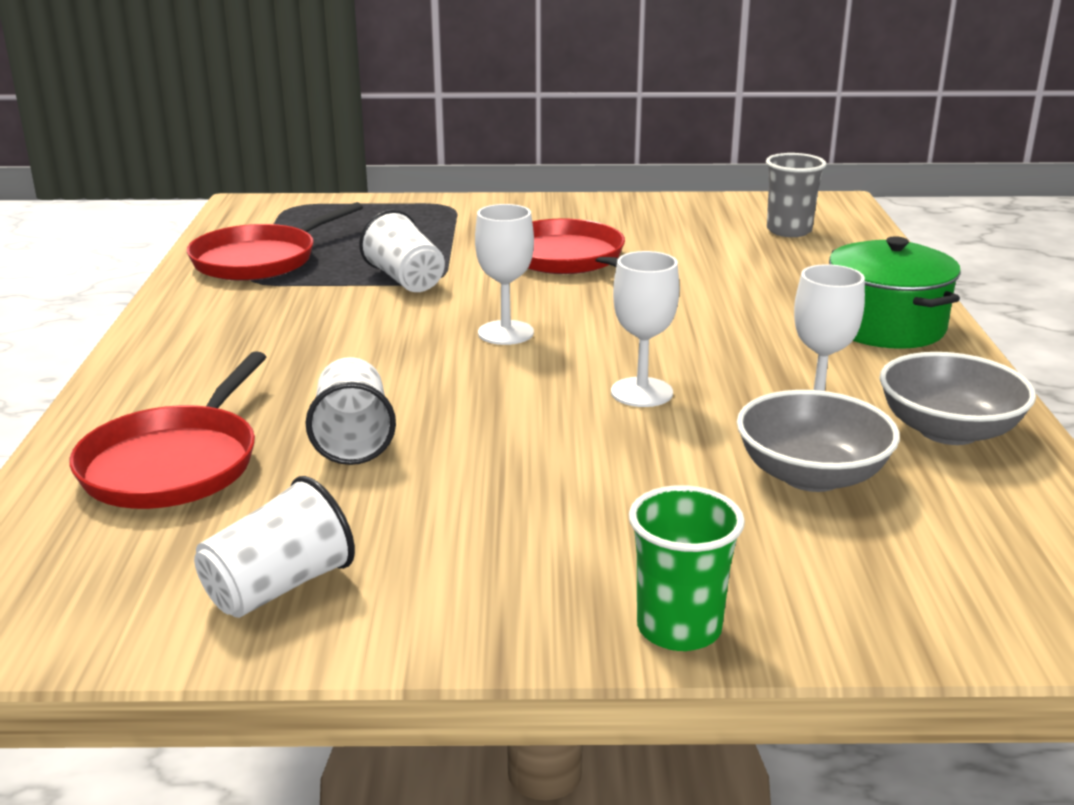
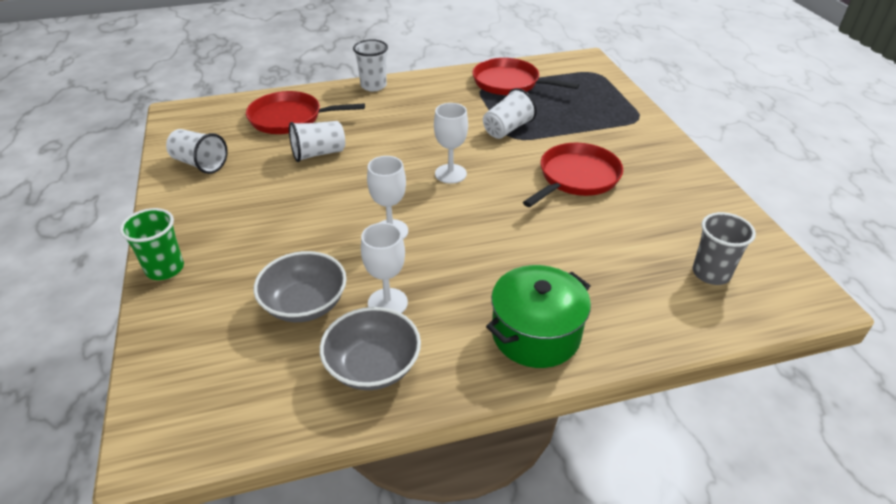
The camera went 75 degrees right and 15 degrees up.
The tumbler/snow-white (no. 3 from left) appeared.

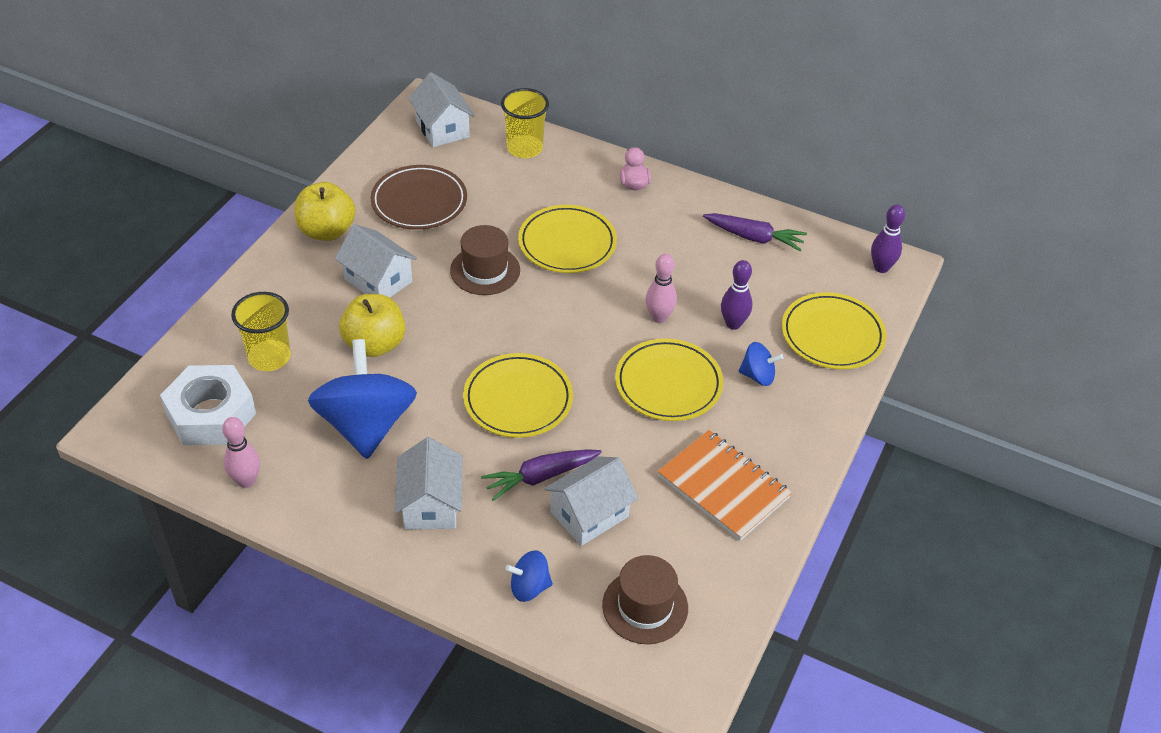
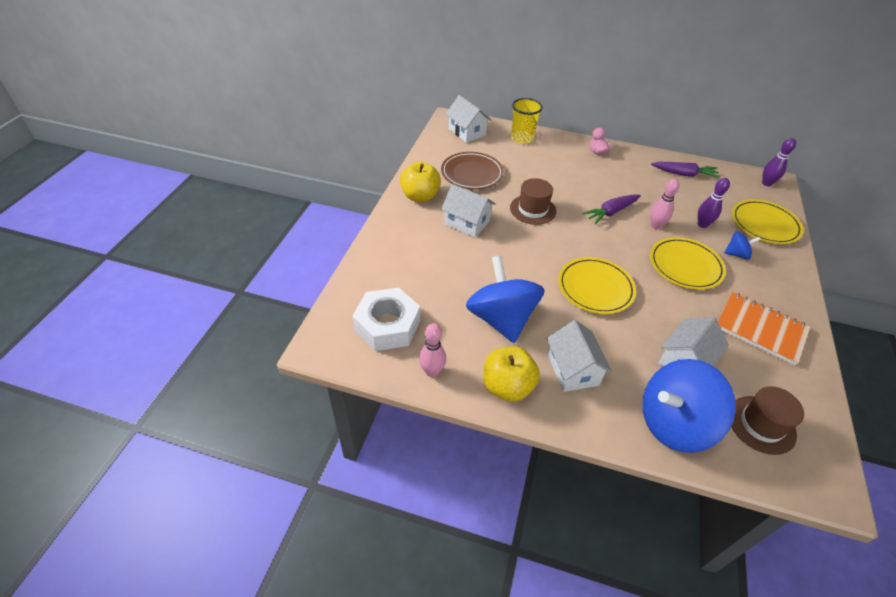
The camera went 10 degrees left and 0 degrees up.
The plate/golden (no. 2 from left) disappeared.
The tumbler/golden (no. 1 from left) disappeared.
The apple fruit/golden (no. 2 from left) moved.
The toy carrot/purple (no. 1 from left) moved.
The whirligig/blue (no. 2 from left) changed to 2.21 times the size.

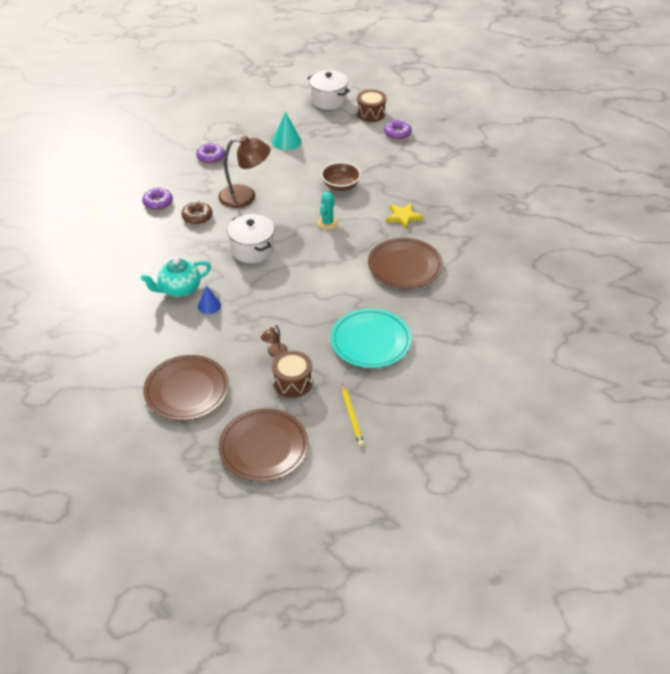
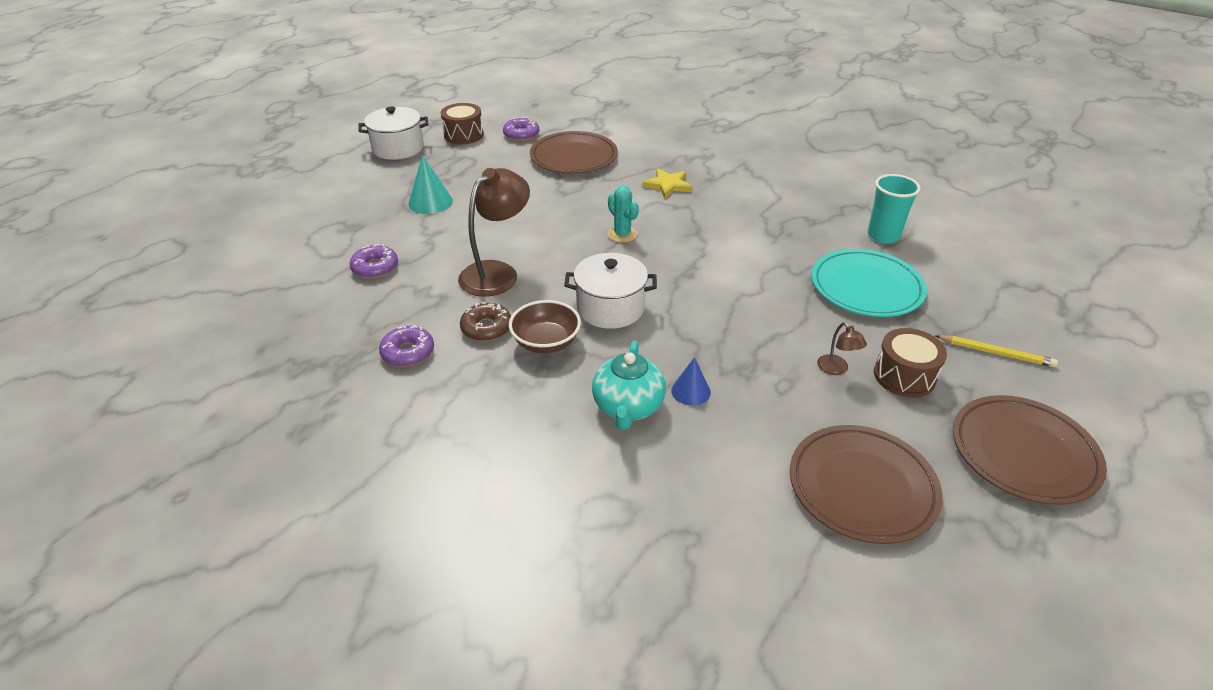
The camera went 55 degrees left and 5 degrees down.
The deep dish/dark brown moved.
The plate/dark brown (no. 3 from left in the first image) moved.
The tumbler/aqua appeared.

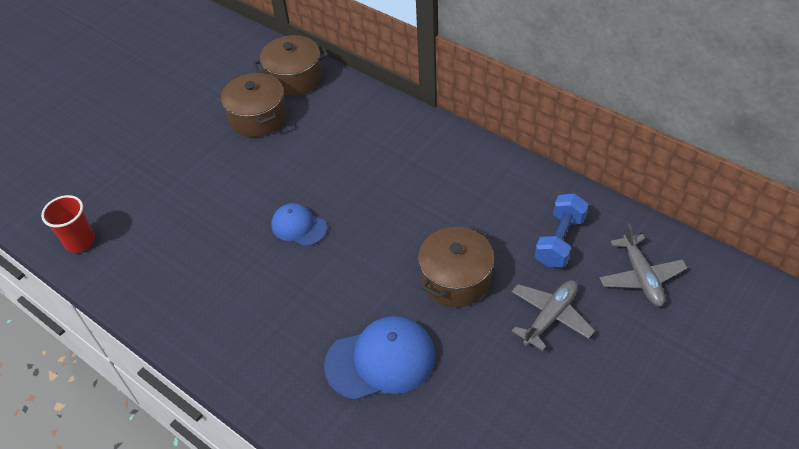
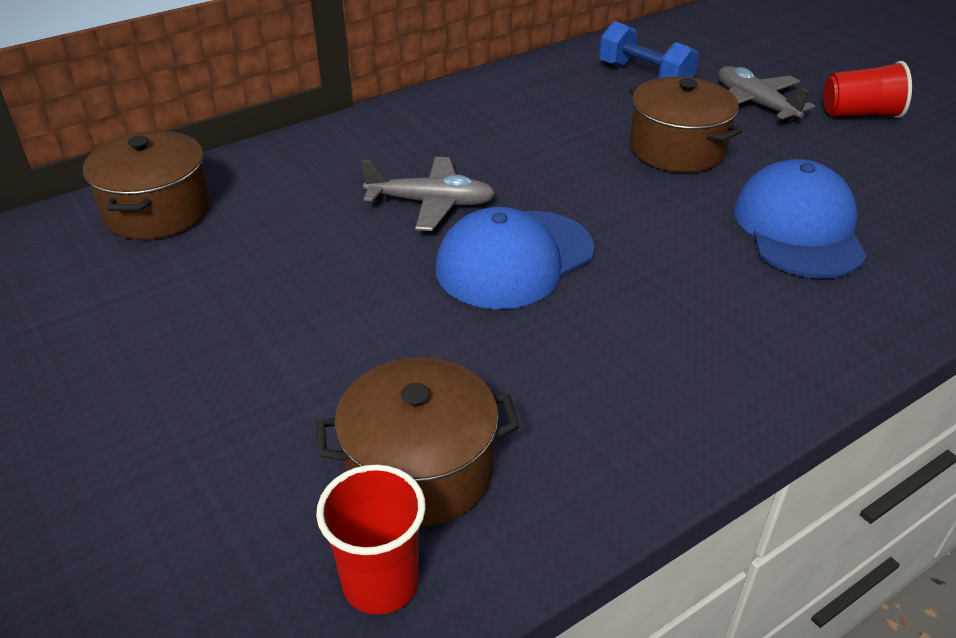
The camera went 75 degrees left and 10 degrees down.
The stockpot/dark brown (no. 1 from left in the first image) moved.
The cap/blue (no. 1 from left) changed to 1.67 times the size.
The aeroplane/gray (no. 2 from left in the first image) moved.
The tumbler/scarlet (no. 2 from left) appeared.

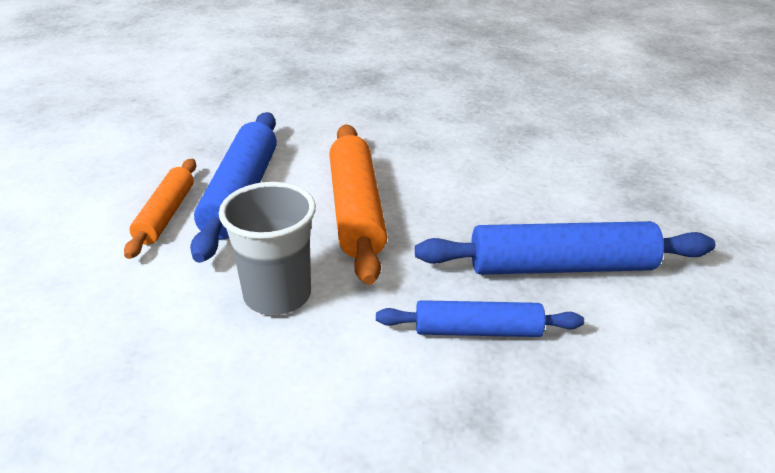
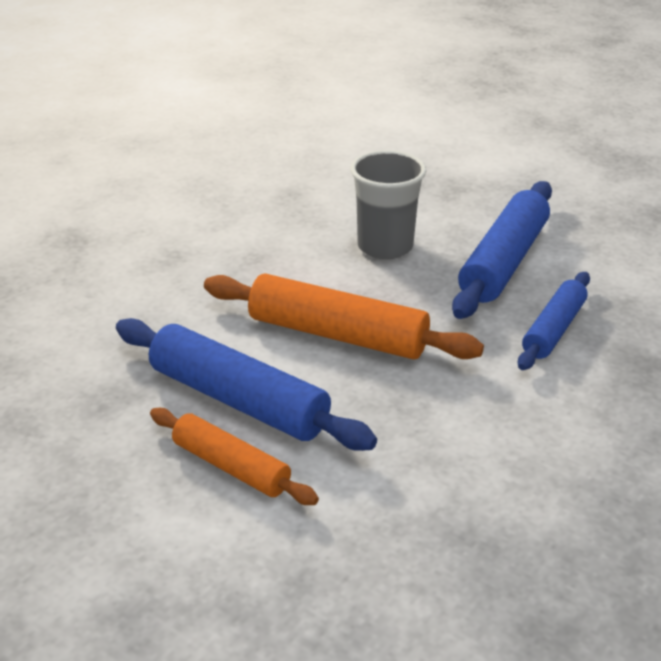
The camera went 60 degrees left and 0 degrees up.
The tumbler/gray moved.

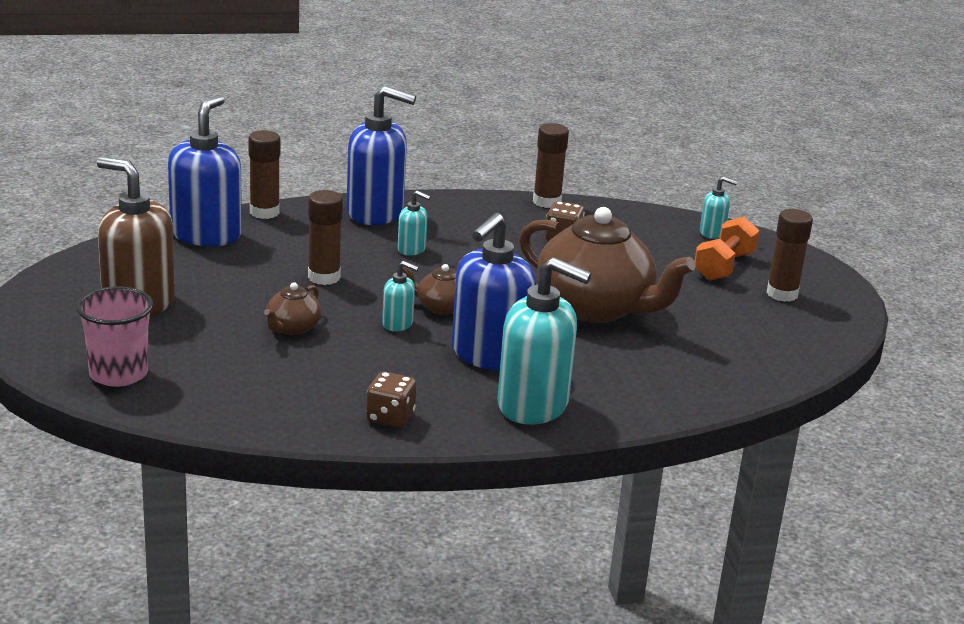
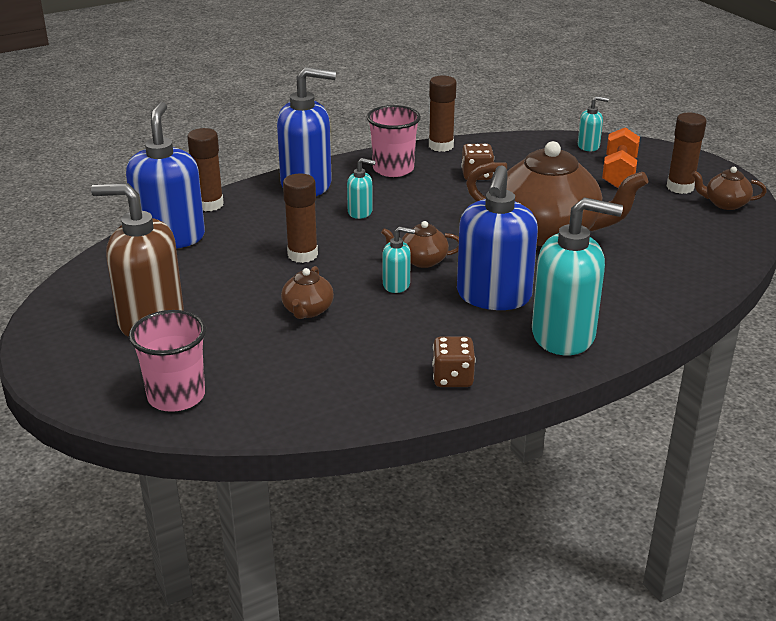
The camera went 15 degrees left and 5 degrees up.
The tumbler/rosy (no. 2 from left) appeared.
The china teapot/dark brown (no. 4 from left) appeared.

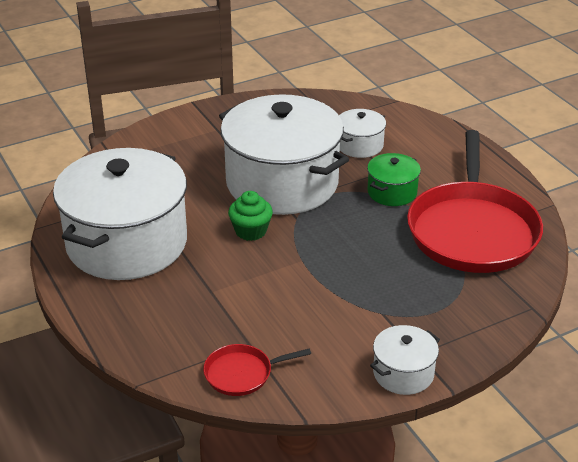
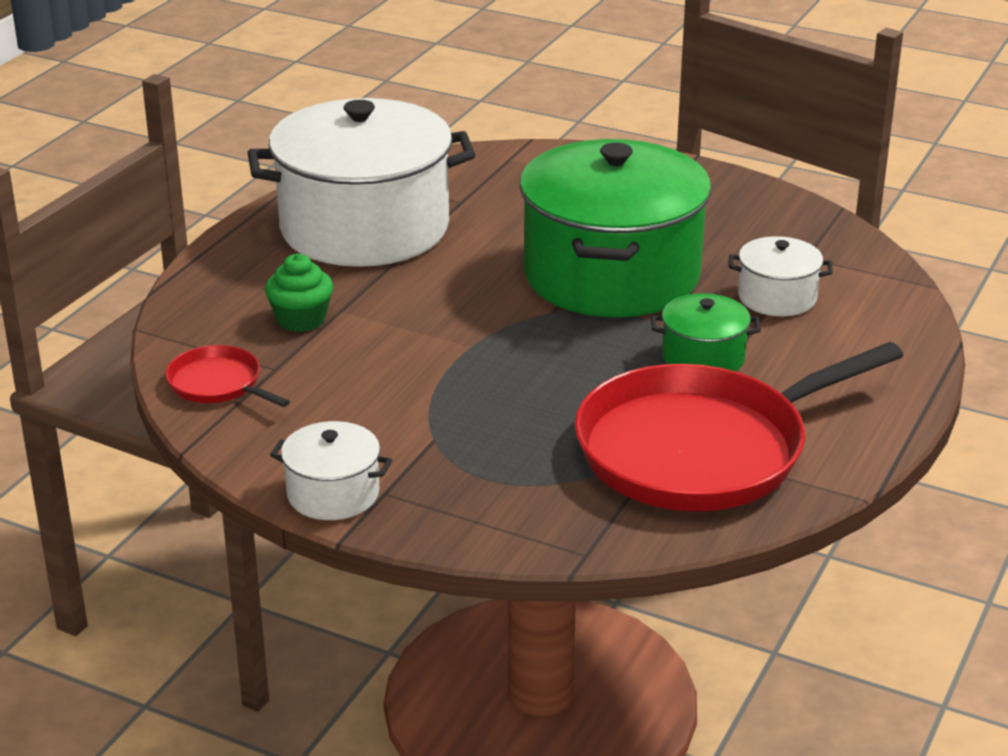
The camera went 55 degrees right and 5 degrees down.
The stockpot/snow-white (no. 2 from left) became the stockpot/emerald (no. 1 from left).
The fairy cake/emerald moved.

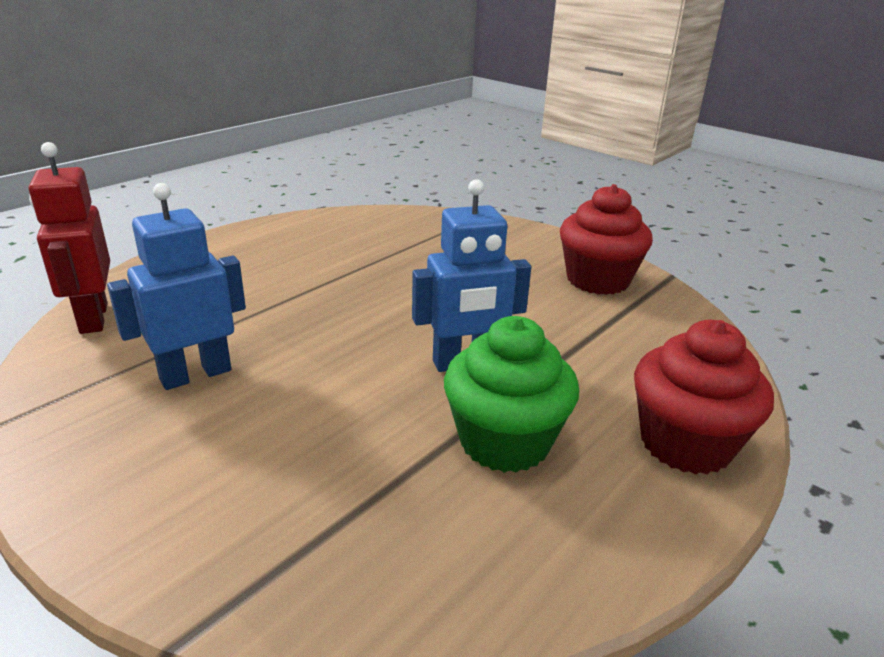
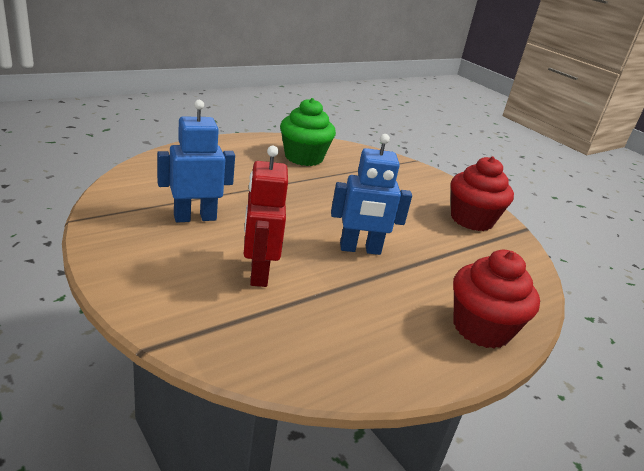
The camera went 10 degrees right and 0 degrees up.
The toy robot/scarlet moved.
The fairy cake/emerald moved.

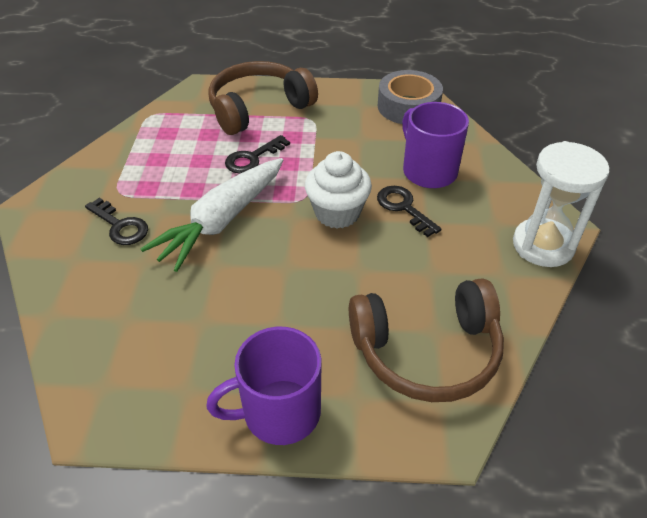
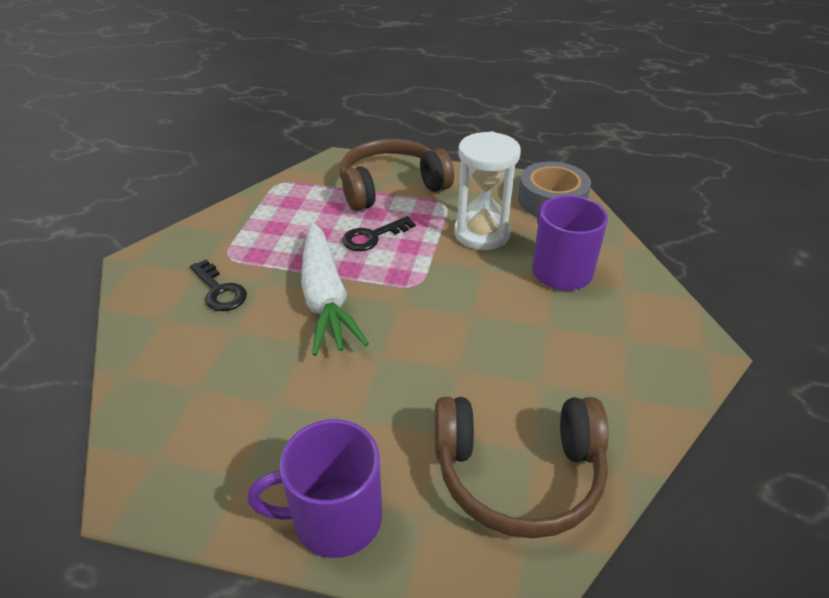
The camera went 10 degrees right and 5 degrees down.
The hourglass/snow-white moved.
The fairy cake/snow-white disappeared.
The toy carrot/snow-white turned 60 degrees counterclockwise.
The latchkey/black (no. 3 from left) disappeared.

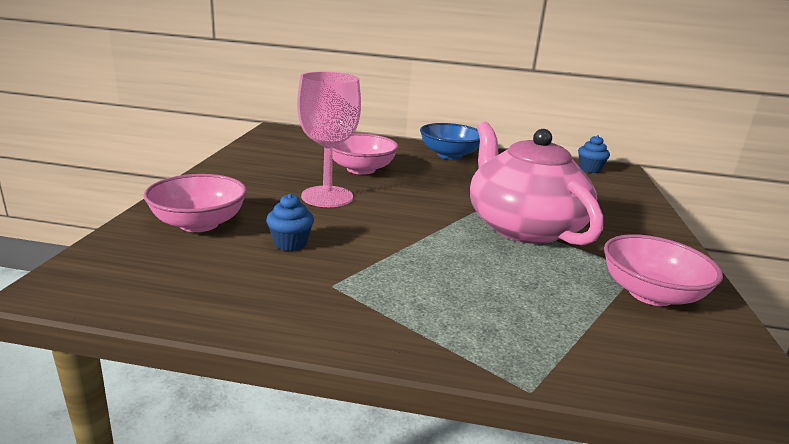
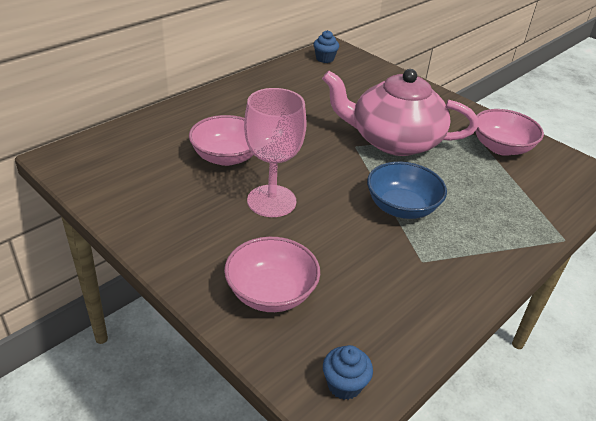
The camera went 55 degrees left and 15 degrees up.
The deep dish/blue moved.
The fairy cake/blue (no. 1 from left in the first image) moved.

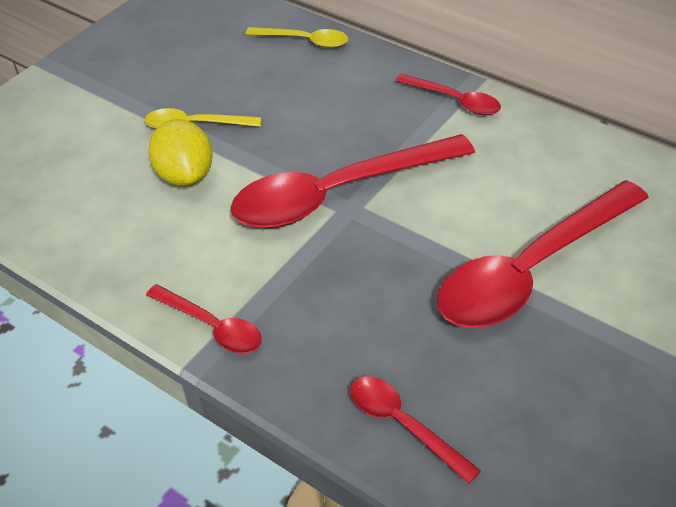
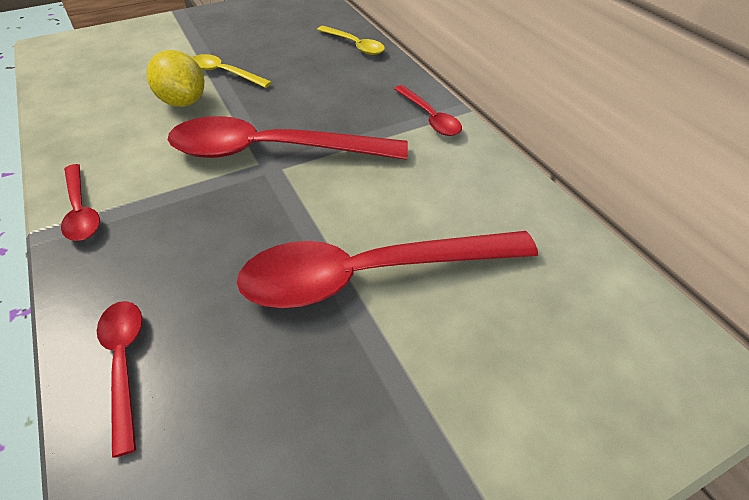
The camera went 25 degrees right and 0 degrees up.
The citrus fruit/golden turned 45 degrees counterclockwise.

